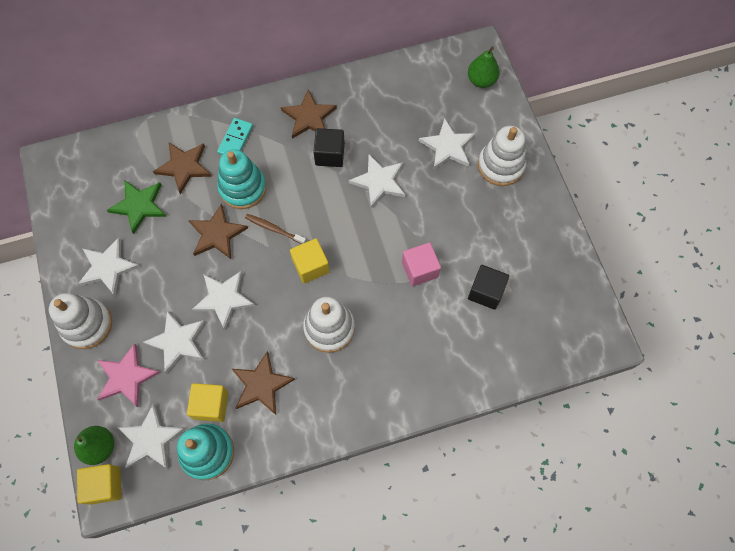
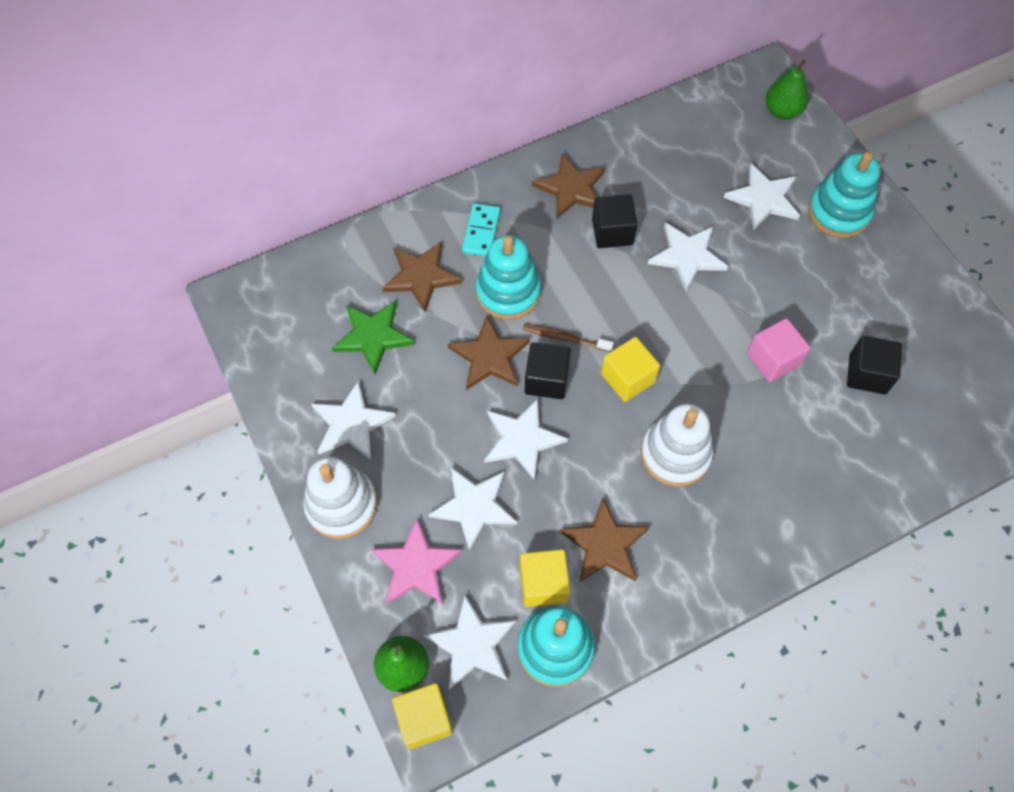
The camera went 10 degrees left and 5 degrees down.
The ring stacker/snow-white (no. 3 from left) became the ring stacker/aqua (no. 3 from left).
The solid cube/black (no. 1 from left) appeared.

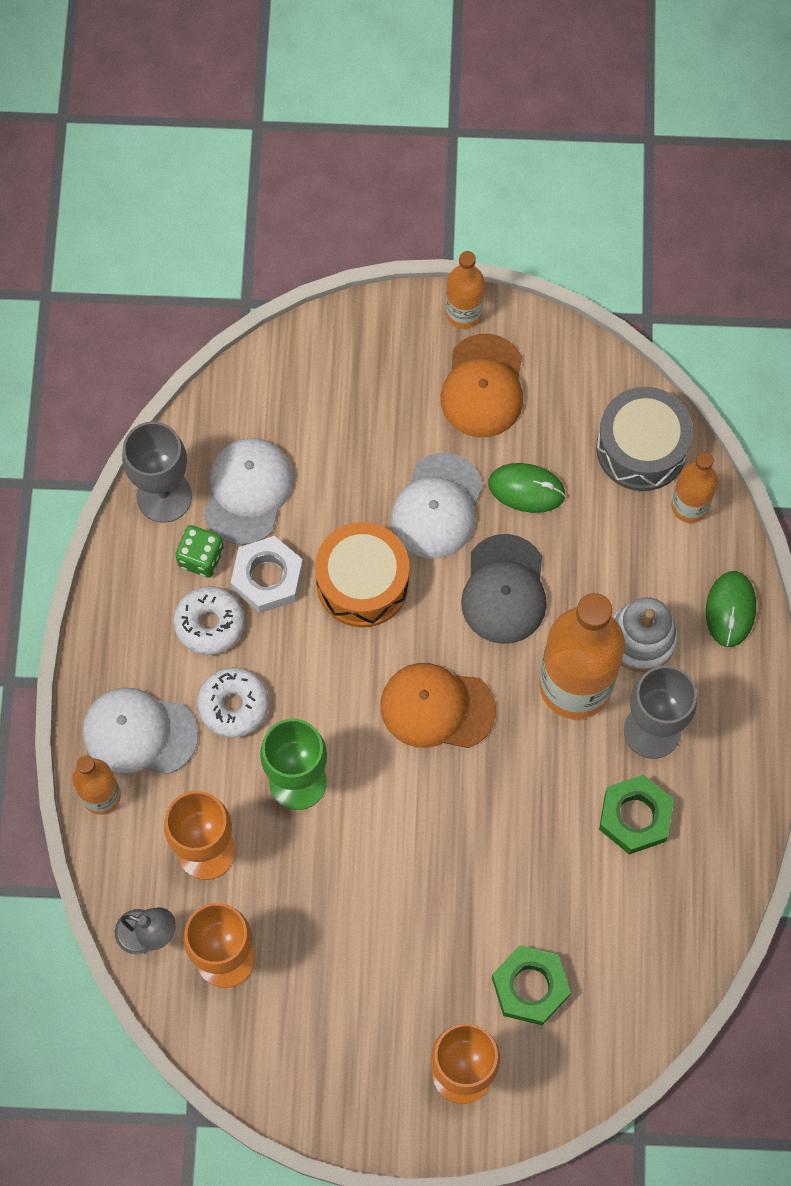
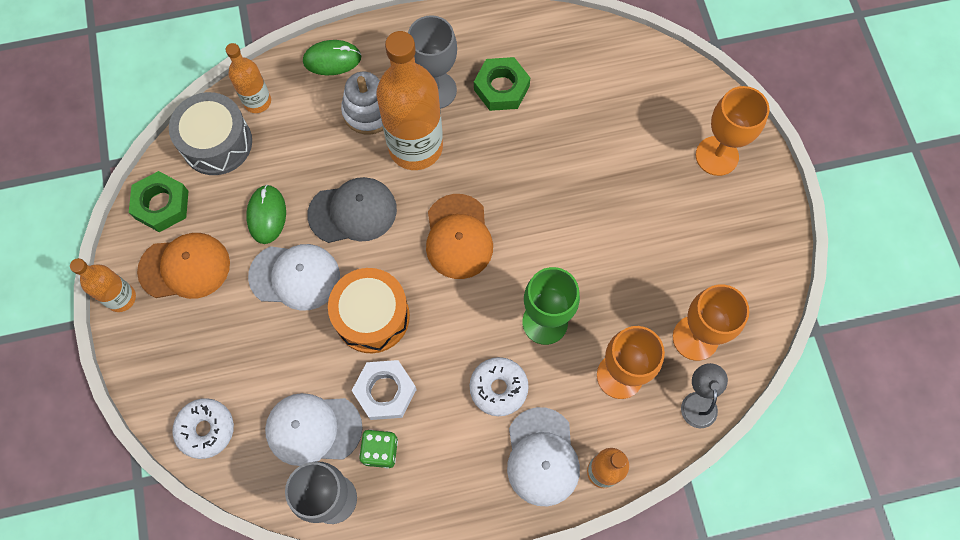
The camera went 105 degrees left and 0 degrees up.
The doughnut/snow-white (no. 1 from left) moved.
The hexagon nut/emerald (no. 1 from left) moved.

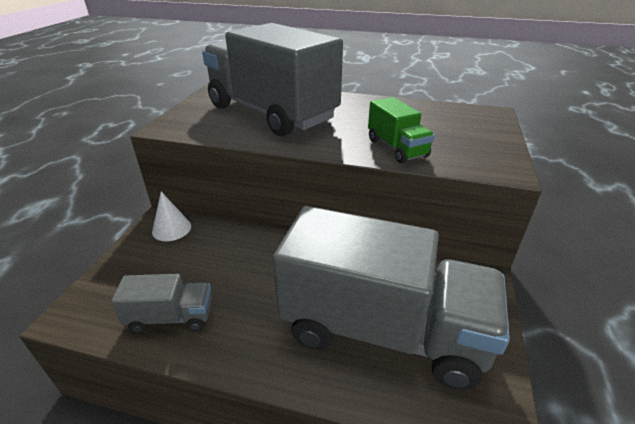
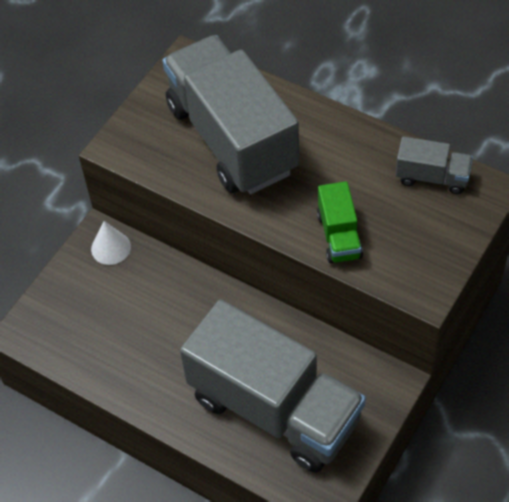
The camera went 20 degrees right and 20 degrees up.
The toy truck/gray (no. 1 from left in the first image) moved.

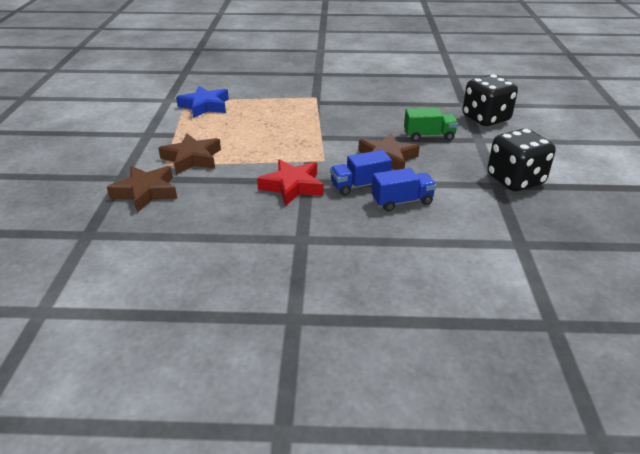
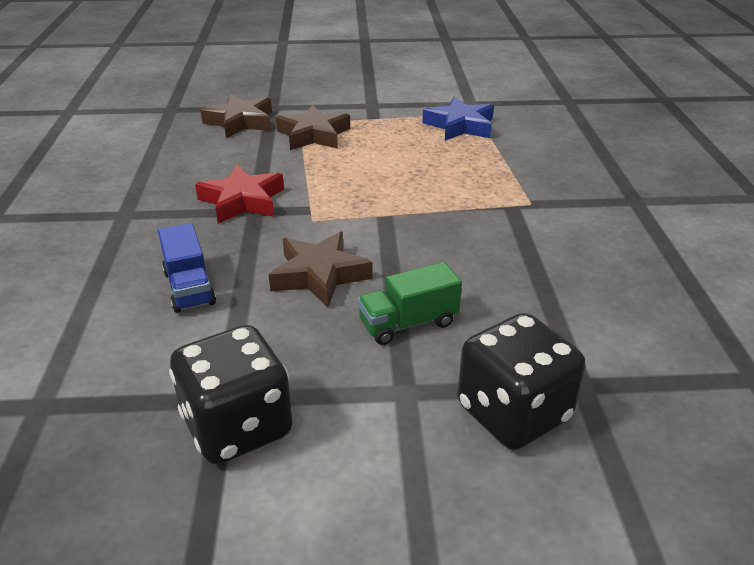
The camera went 85 degrees right and 0 degrees up.
The toy truck/emerald turned 75 degrees clockwise.
The toy truck/blue (no. 1 from left) disappeared.

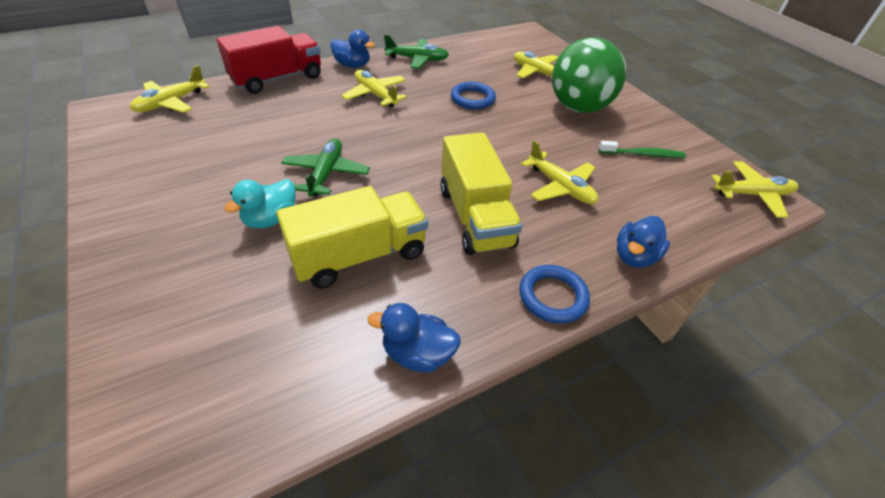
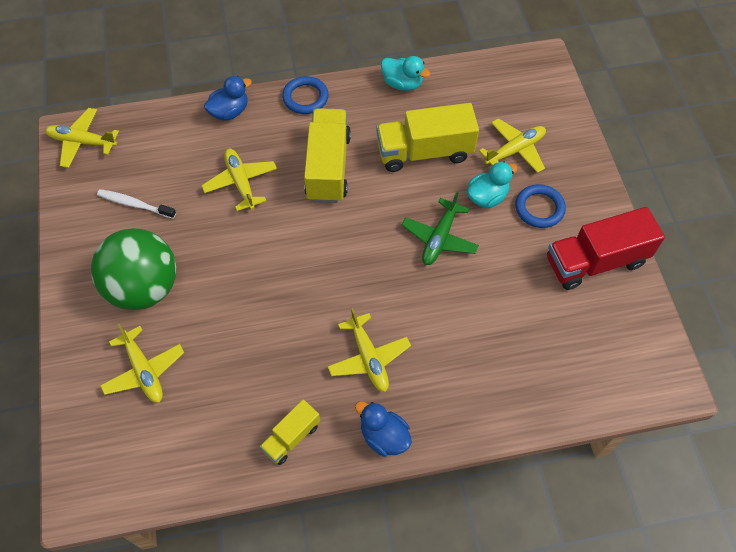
The camera went 160 degrees left and 15 degrees up.
The toy truck/scarlet moved.
The aeroplane/emerald (no. 2 from left) was replaced by the toy truck/golden (no. 1 from left).
The aeroplane/golden (no. 1 from left in the first image) moved.
The ring/blue (no. 1 from left in the first image) moved.
The toothbrush/emerald became the toothbrush/snow-white.
The toy duck/blue (no. 2 from left) became the toy duck/aqua (no. 1 from left).

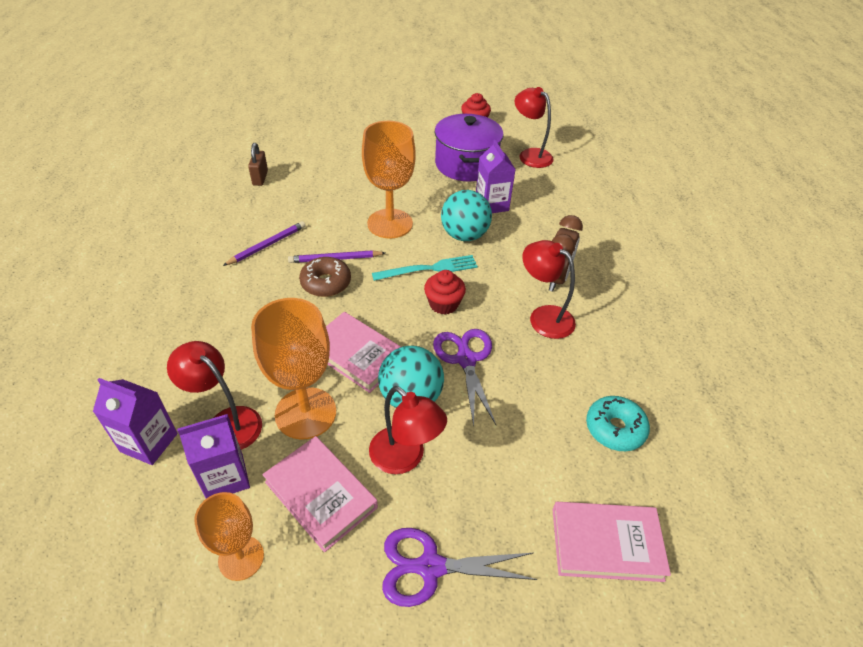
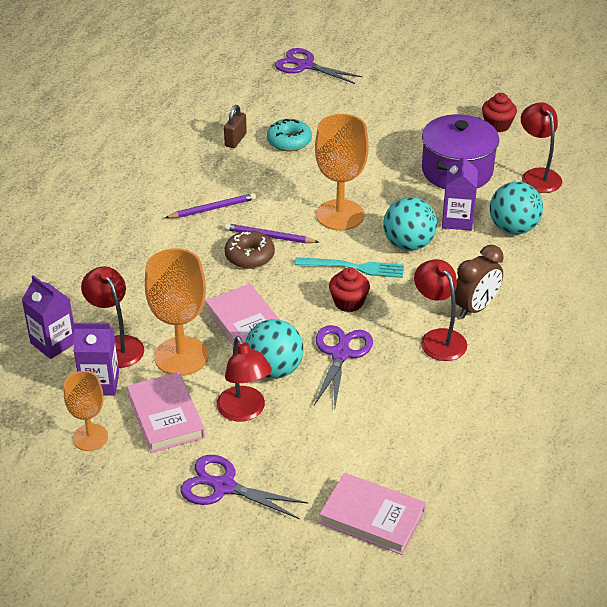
The camera went 25 degrees right and 5 degrees down.
The doughnut/aqua moved.
The shears/purple (no. 2 from left) appeared.
The play ball/aqua (no. 3 from left) appeared.

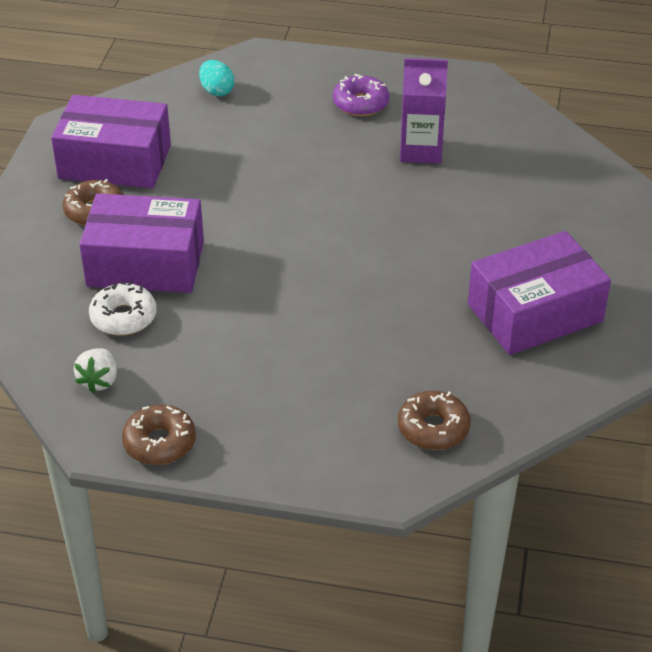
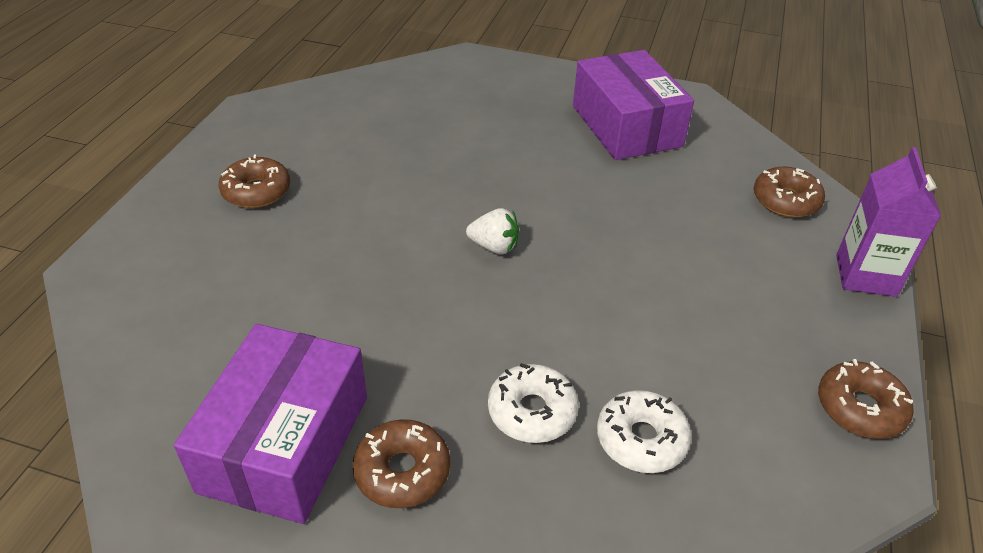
The camera went 85 degrees left and 0 degrees up.
The milk carton/purple moved.
The egg/aqua disappeared.
The doughnut/purple became the doughnut/dark brown (no. 1 from left).
The package/purple (no. 2 from left) was replaced by the doughnut/snow-white (no. 1 from left).
The berry/snow-white moved.

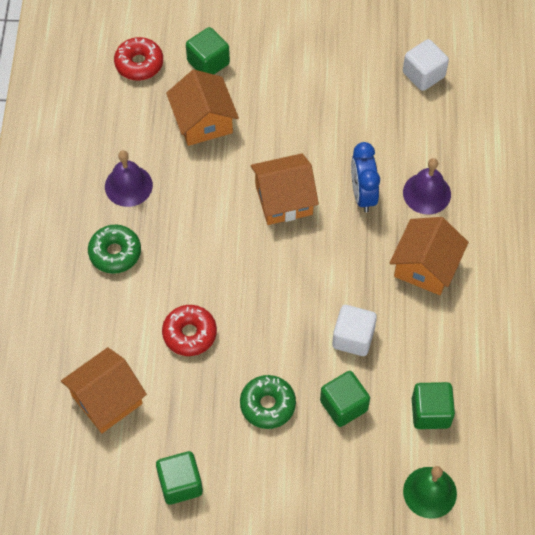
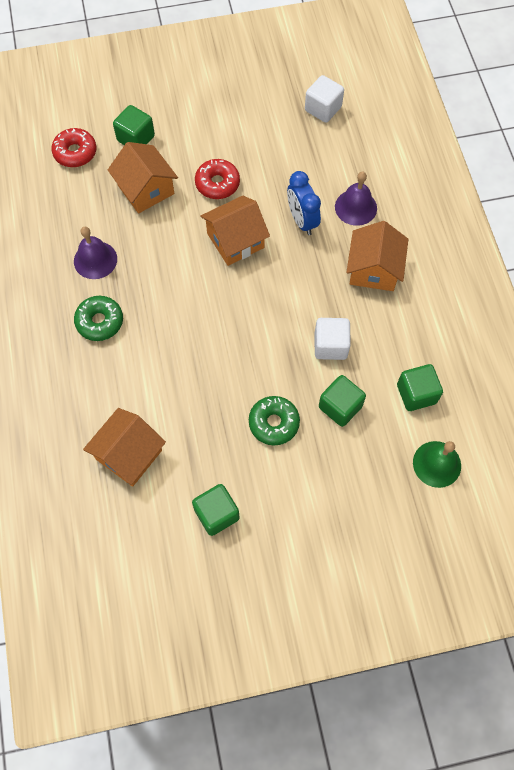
The camera went 15 degrees left and 5 degrees up.
The doughnut/scarlet (no. 2 from left) moved.

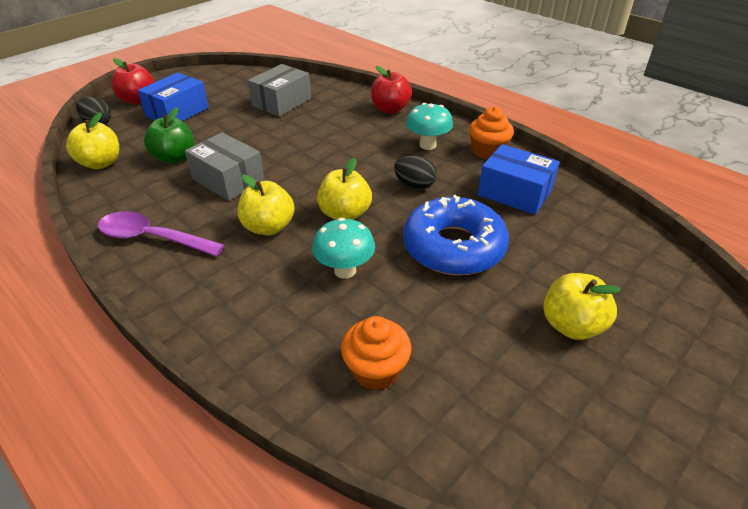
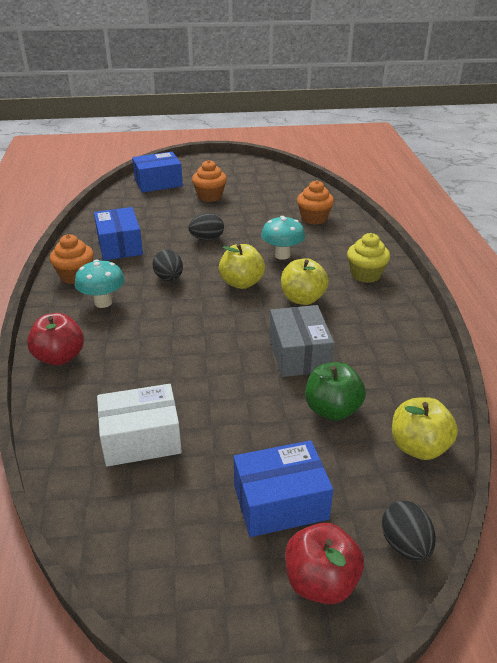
The camera went 140 degrees left and 5 degrees down.
The package/gray (no. 2 from left) became the package/snow-white.
The doughnut/blue was replaced by the egg/black (no. 2 from left).
The tablespoon/purple disappeared.
The apple fruit/golden (no. 4 from left) was replaced by the fairy cake/orange (no. 2 from left).
The package/blue (no. 2 from left) appeared.
The fairy cake/golden appeared.

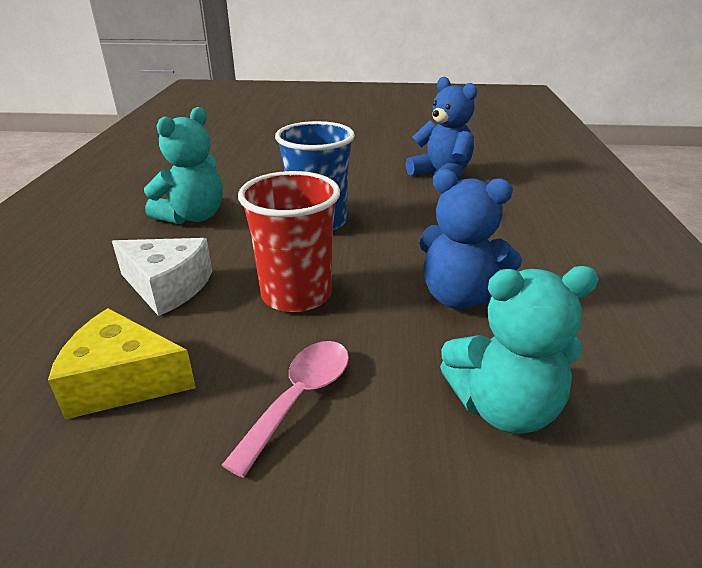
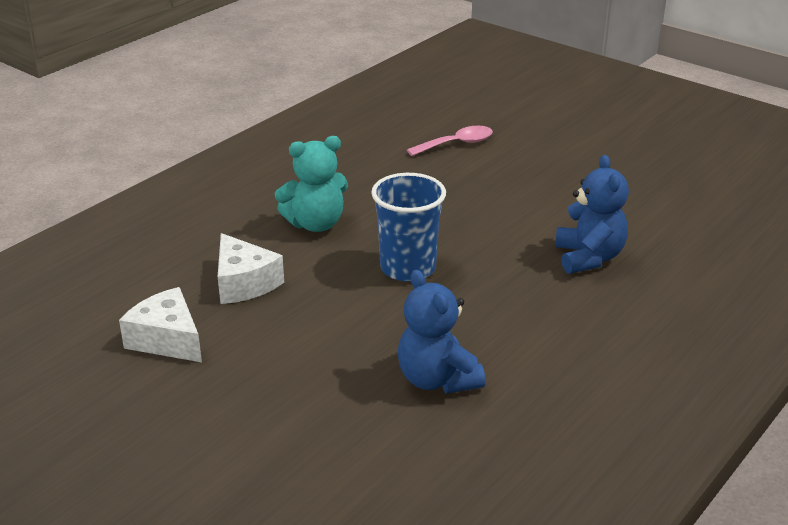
The camera went 35 degrees right and 0 degrees up.
The tumbler/scarlet disappeared.
The teddy/aqua (no. 2 from left) disappeared.
The cheese wedge/golden became the cheese wedge/snow-white (no. 1 from left).
The tablespoon/rosy moved.

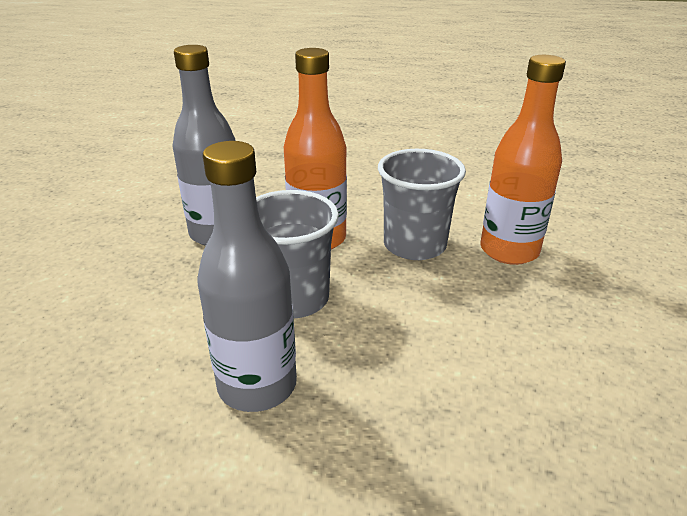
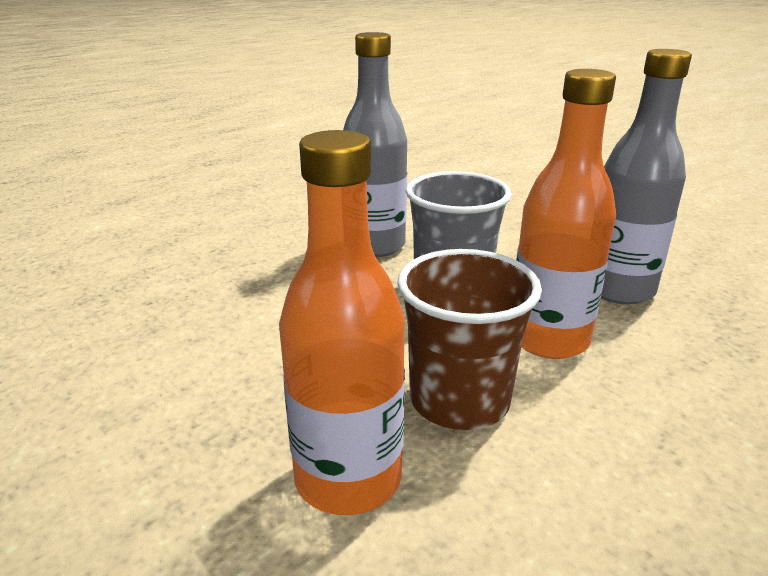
The camera went 130 degrees right and 5 degrees down.
The tumbler/gray (no. 2 from left) became the tumbler/dark brown.

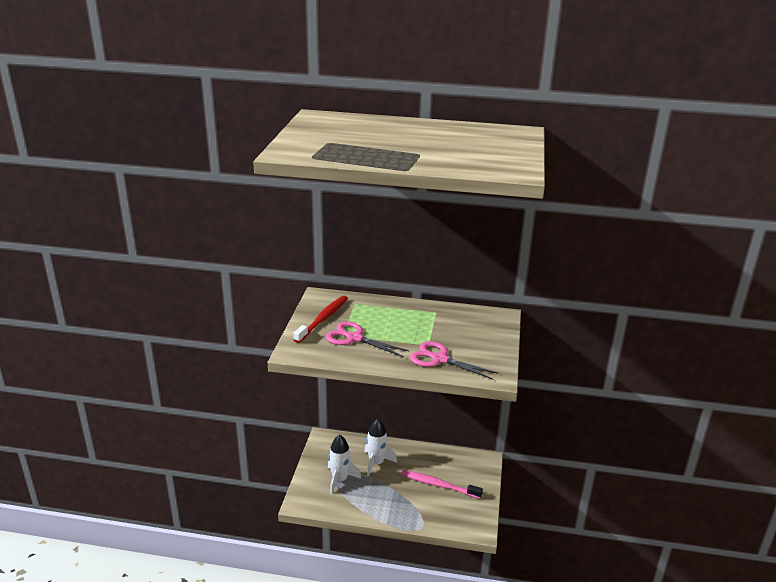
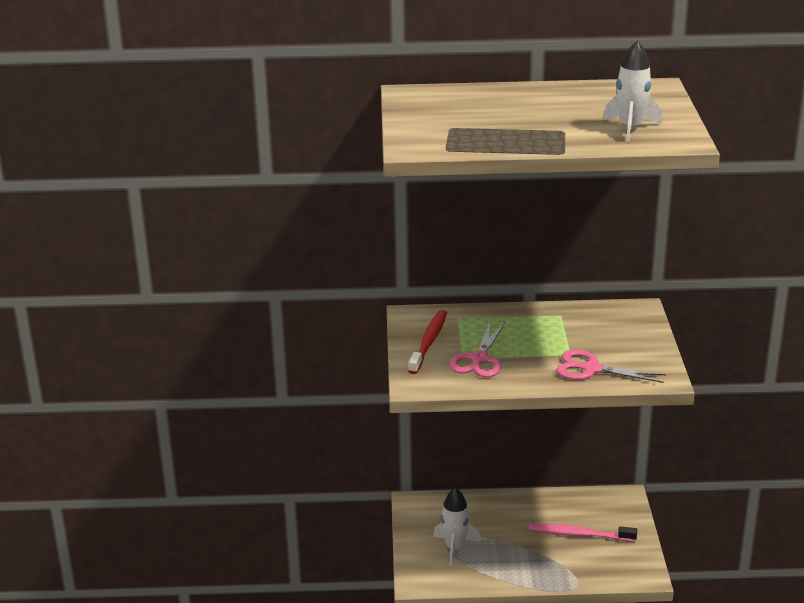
The camera went 10 degrees left and 0 degrees up.
The shears/rosy (no. 1 from left) turned 90 degrees counterclockwise.
The spaceship/snow-white (no. 2 from left) moved.

